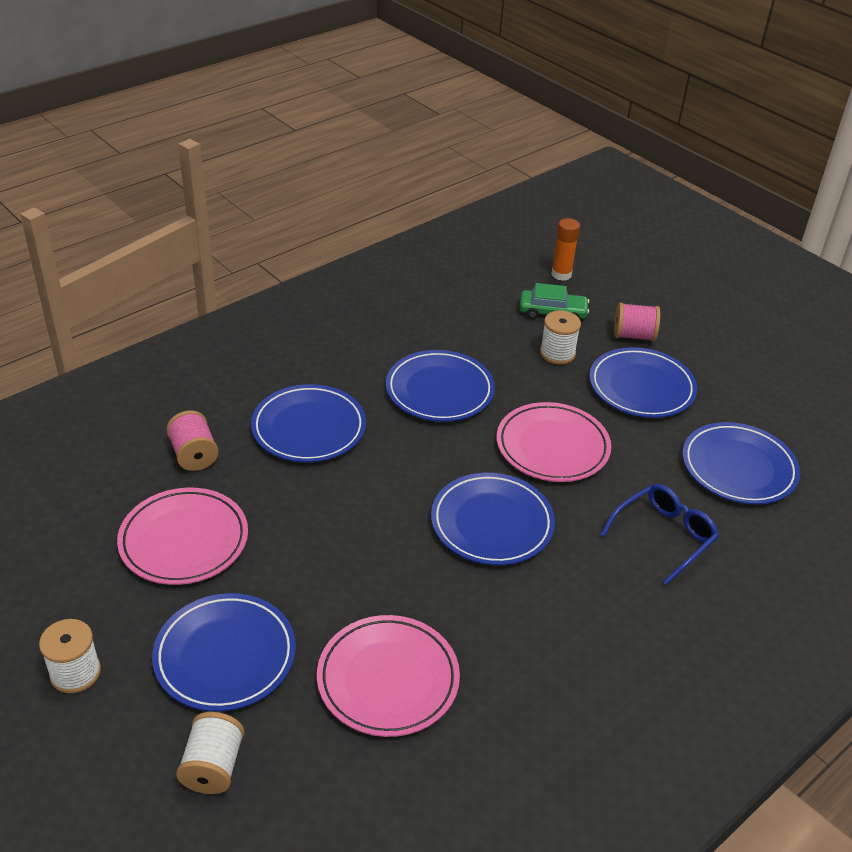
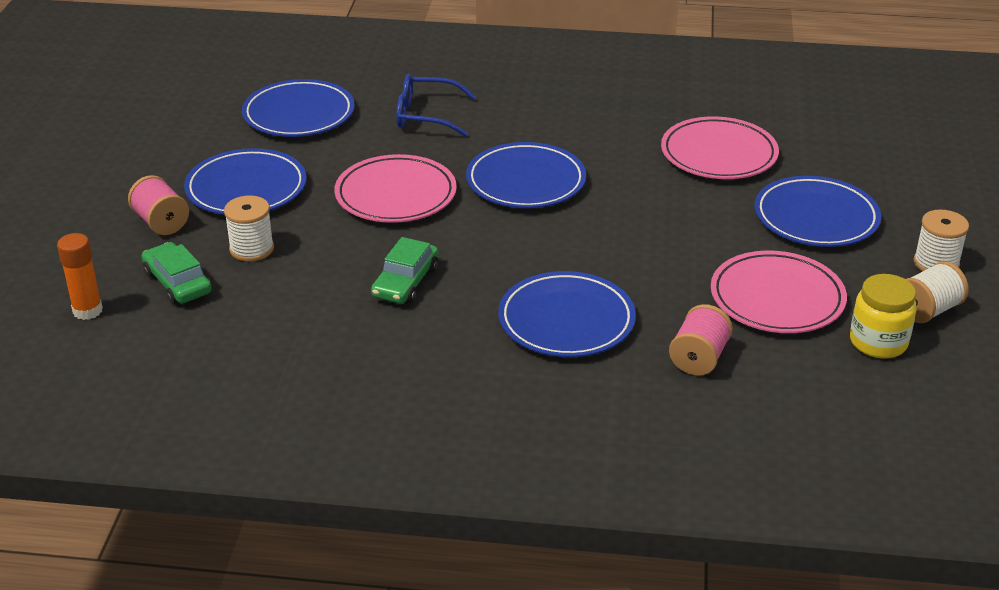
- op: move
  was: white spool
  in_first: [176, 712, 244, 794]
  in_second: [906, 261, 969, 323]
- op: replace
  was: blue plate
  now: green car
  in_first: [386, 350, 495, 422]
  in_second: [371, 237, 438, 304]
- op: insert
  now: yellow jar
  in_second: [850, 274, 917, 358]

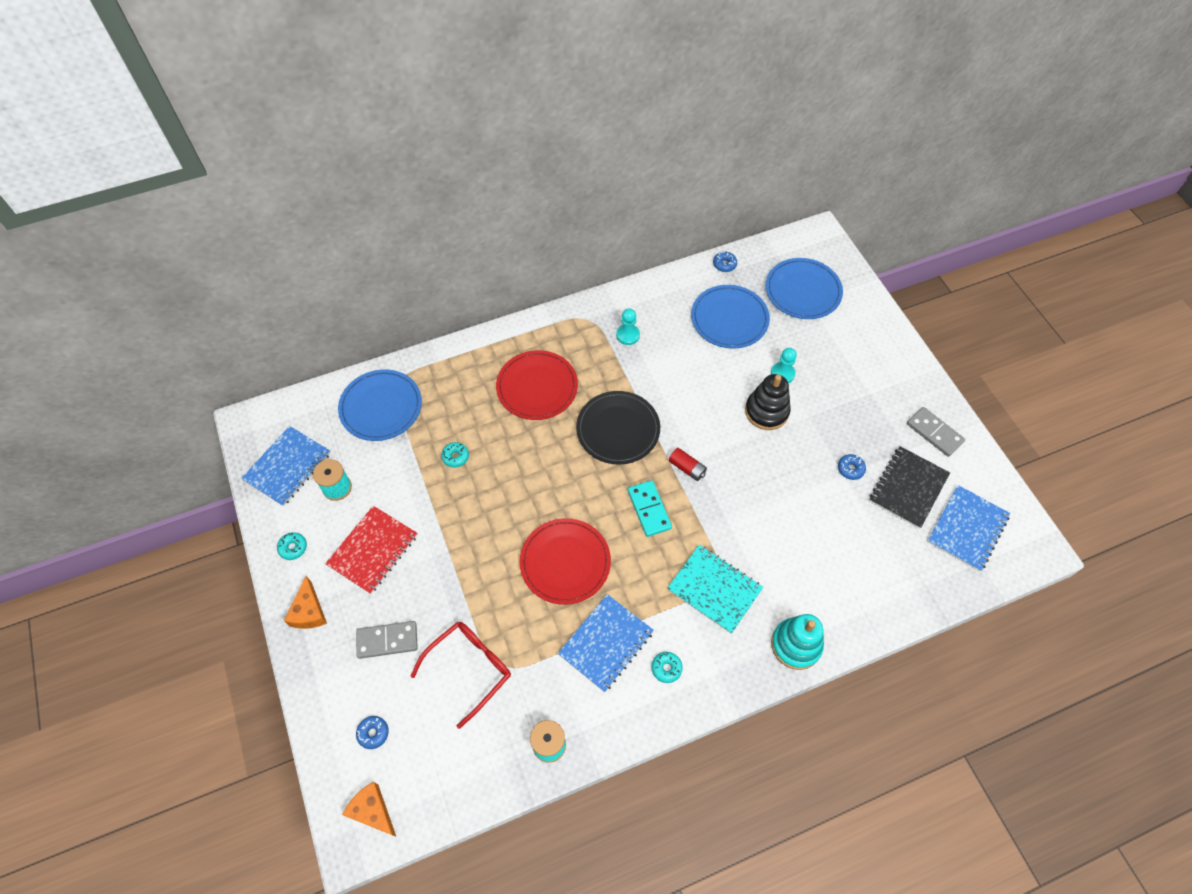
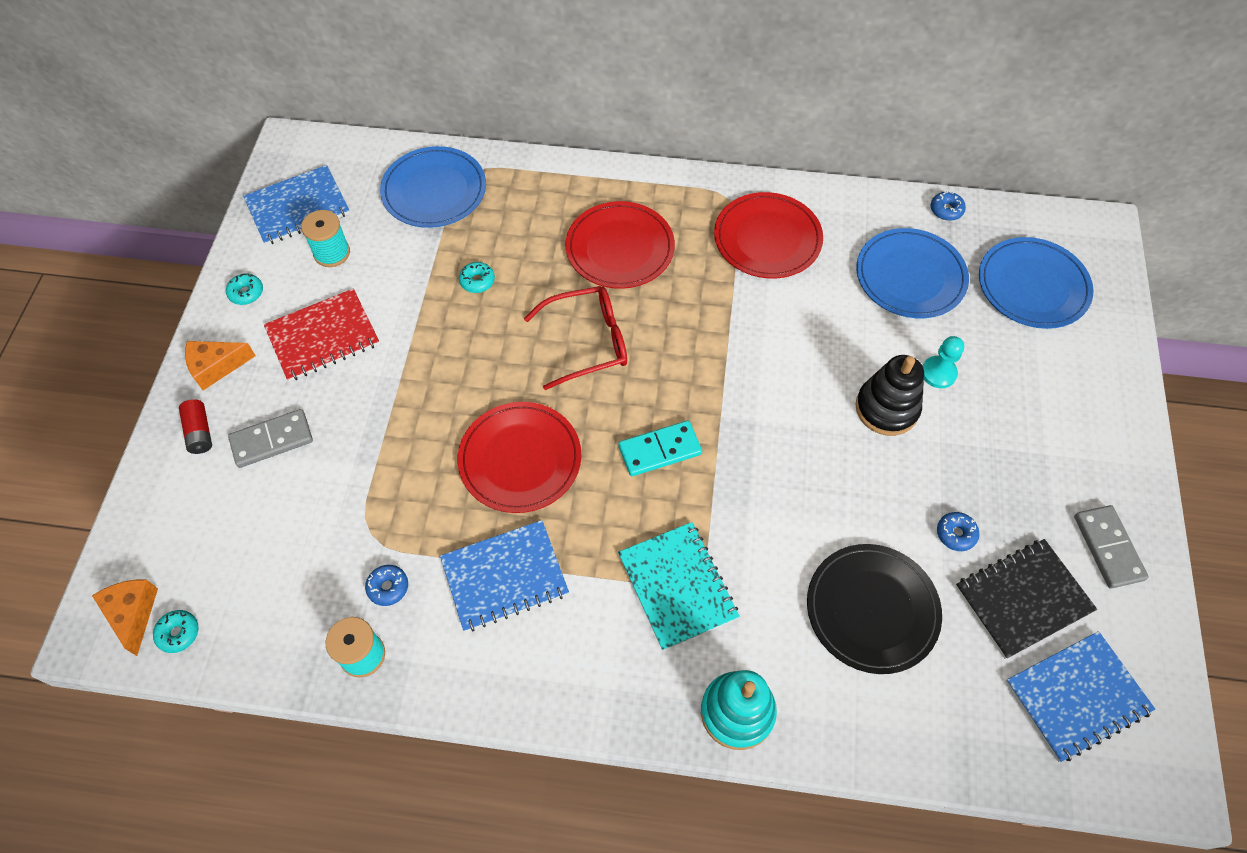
- op: rotate
  was: orange cheese
  in_first: [284, 576, 327, 629]
  in_second: [185, 341, 256, 390]
  clockwise: 45
- op: rotate
  was: grey domino
  in_first: [356, 621, 418, 659]
  in_second: [228, 409, 313, 468]
  clockwise: -45
- op: move
  was: blue donut
  in_first: [356, 716, 389, 749]
  in_second: [365, 565, 408, 606]
- op: move
  was: red glasses
  in_first: [410, 622, 511, 729]
  in_second: [524, 286, 627, 390]
- op: move
  was: black plate
  in_first: [576, 391, 660, 465]
  in_second: [807, 544, 942, 674]
- op: replace
  was: turquoise pawn
  now: red plate
  in_first: [616, 309, 640, 345]
  in_second: [714, 192, 823, 279]
- op: rotate
  was: turquoise domino
  in_first: [628, 480, 672, 537]
  in_second: [618, 421, 702, 476]
  clockwise: 60
- op: move
  was: turquoise donut
  in_first: [651, 652, 683, 683]
  in_second: [153, 610, 198, 653]
- op: move
  was: red battery
  in_first: [669, 448, 707, 481]
  in_second: [179, 399, 212, 454]

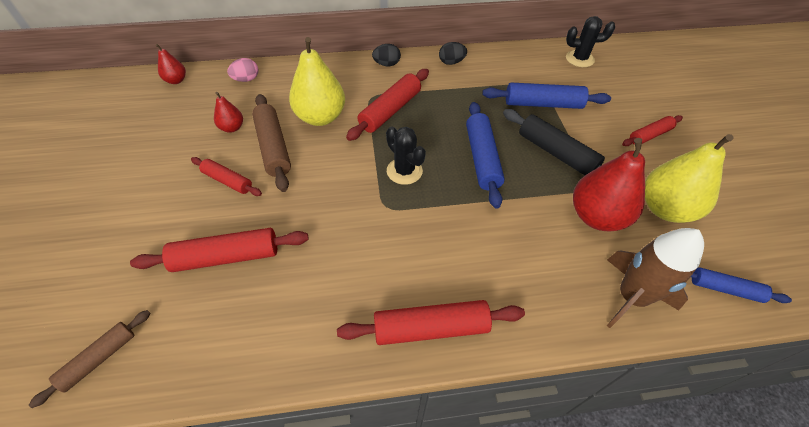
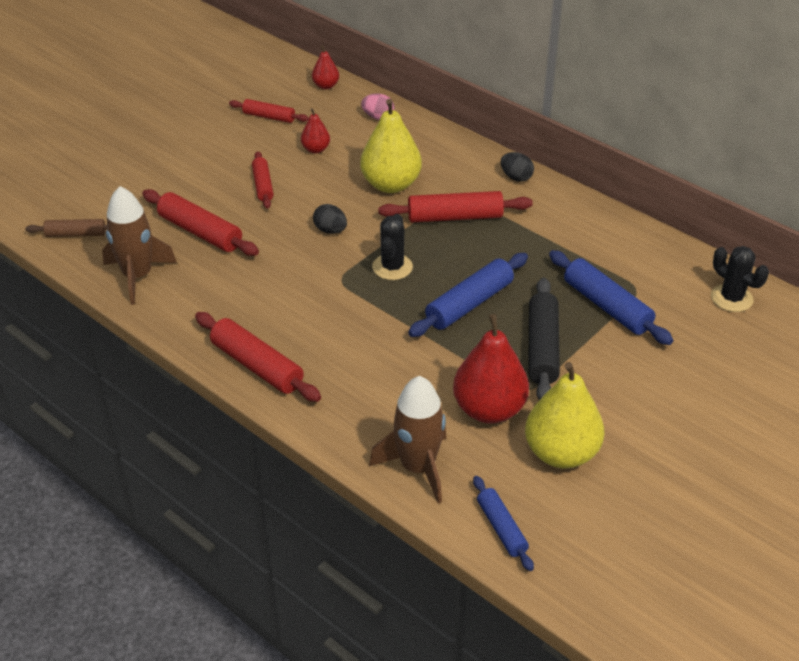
- op: delete
  was: brown rolling pin
  in_first: [252, 94, 291, 192]
- op: move
  was: black egg
  in_first: [439, 42, 467, 65]
  in_second: [313, 204, 347, 234]
- op: move
  was: red rolling pin
  in_first: [622, 115, 683, 146]
  in_second: [229, 99, 309, 123]
- op: insert
  now: brown rocket
  in_second: [102, 186, 177, 305]

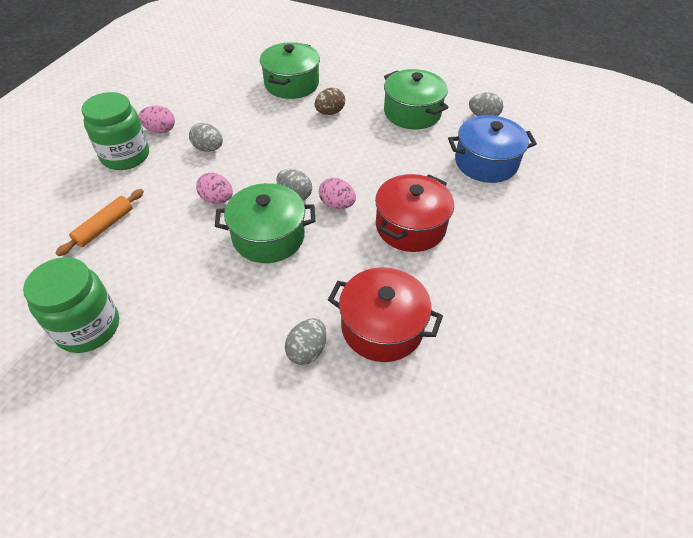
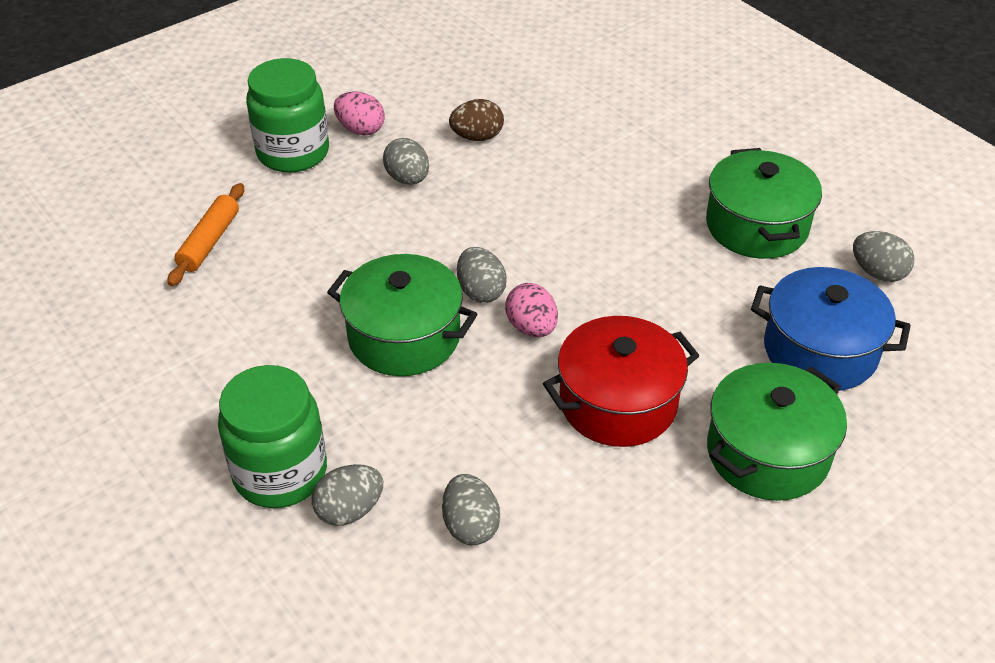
- op: move
  was: green jar
  in_first: [23, 257, 119, 353]
  in_second: [218, 365, 327, 508]
- op: rotate
  was: orange rolling pin
  in_first: [56, 189, 144, 256]
  in_second: [167, 183, 244, 286]
  clockwise: -45
- op: delete
  was: pink egg
  in_first: [196, 172, 233, 204]
- op: move
  was: green pot
  in_first: [260, 42, 320, 99]
  in_second: [707, 363, 847, 501]
- op: move
  was: brown egg
  in_first: [315, 88, 345, 115]
  in_second: [449, 99, 504, 141]
- op: replace
  was: red pot
  now: grey egg
  in_first: [328, 267, 443, 362]
  in_second: [442, 474, 500, 545]

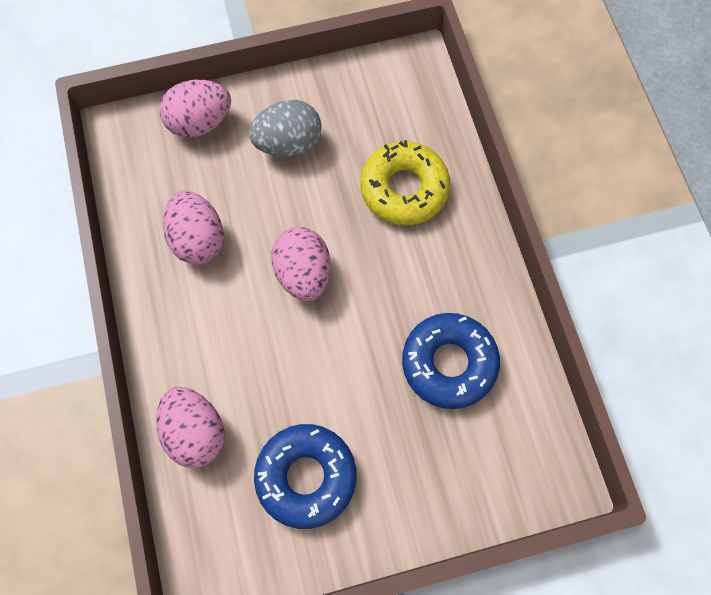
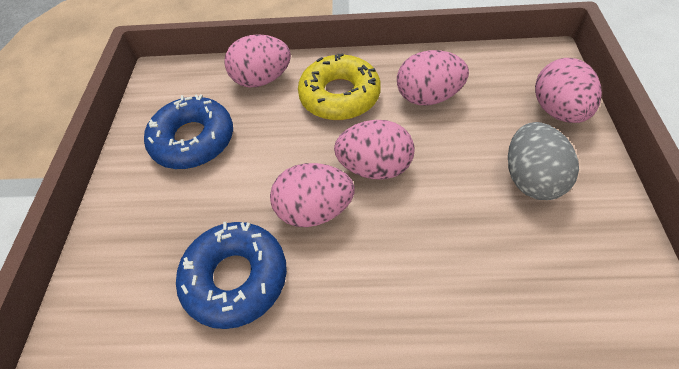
- op: move
  was: yellow donut
  in_first: [360, 140, 450, 225]
  in_second: [298, 53, 381, 120]
- op: insert
  now: pink egg
  in_second: [270, 163, 354, 227]

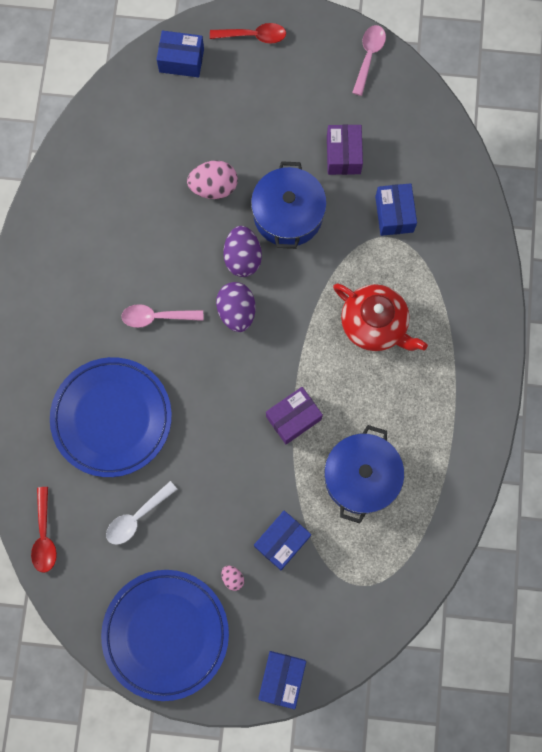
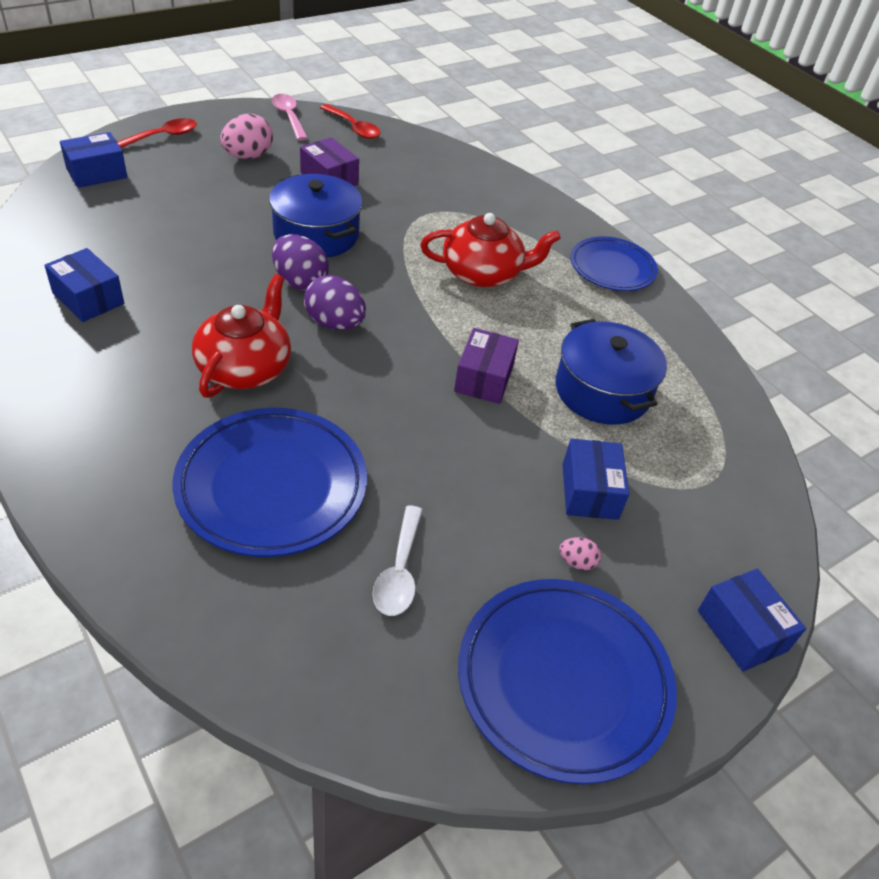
- op: move
  was: red spoon
  in_first: [31, 487, 57, 573]
  in_second: [320, 104, 381, 139]
- op: replace
  was: pink spoon
  now: red teapot
  in_first: [121, 304, 203, 328]
  in_second: [192, 274, 291, 398]
- op: move
  was: pink egg
  in_first: [187, 160, 238, 199]
  in_second: [220, 114, 273, 159]
- op: move
  was: blue box
  in_first: [375, 183, 417, 236]
  in_second: [44, 248, 124, 322]
- op: insert
  now: blue plate
  in_second: [571, 236, 658, 291]

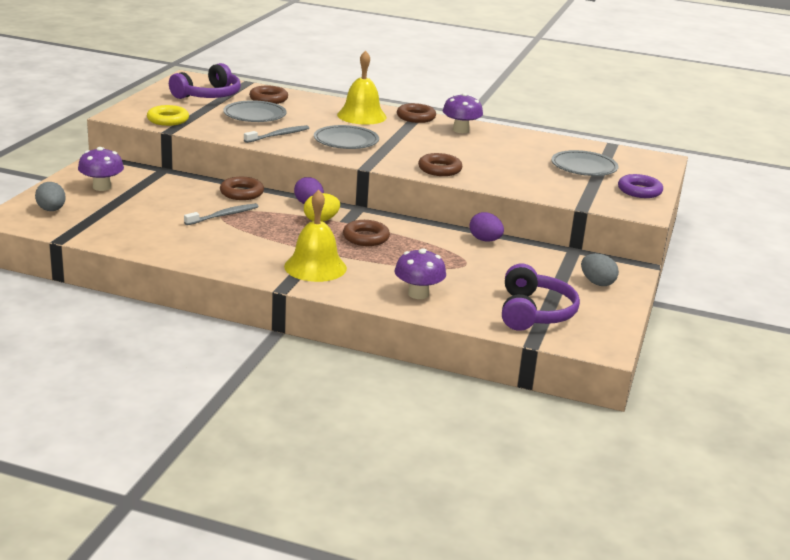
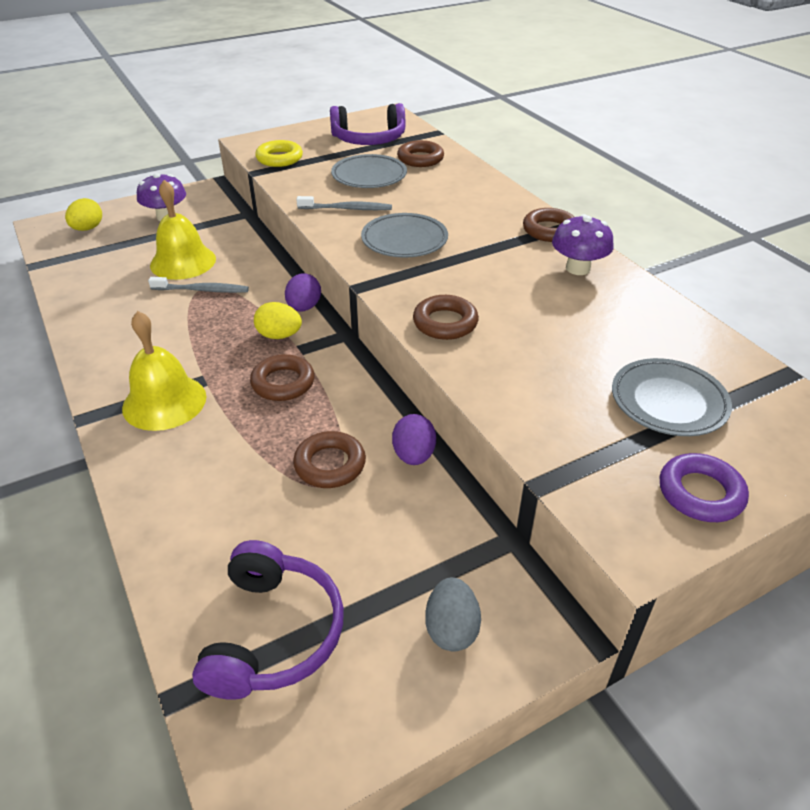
- op: recolor
  was: grey egg
  now: yellow egg
  in_first: [35, 182, 66, 211]
  in_second: [65, 198, 102, 231]
- op: move
  was: brown ring
  in_first: [220, 177, 264, 200]
  in_second: [293, 431, 366, 488]
- op: move
  was: yellow bell
  in_first: [337, 51, 387, 125]
  in_second: [150, 180, 216, 280]
- op: delete
  was: purple mushroom
  in_first: [394, 248, 446, 299]
- op: rotate
  was: purple headphones
  in_first: [502, 264, 580, 331]
  in_second: [192, 540, 344, 700]
  clockwise: -45

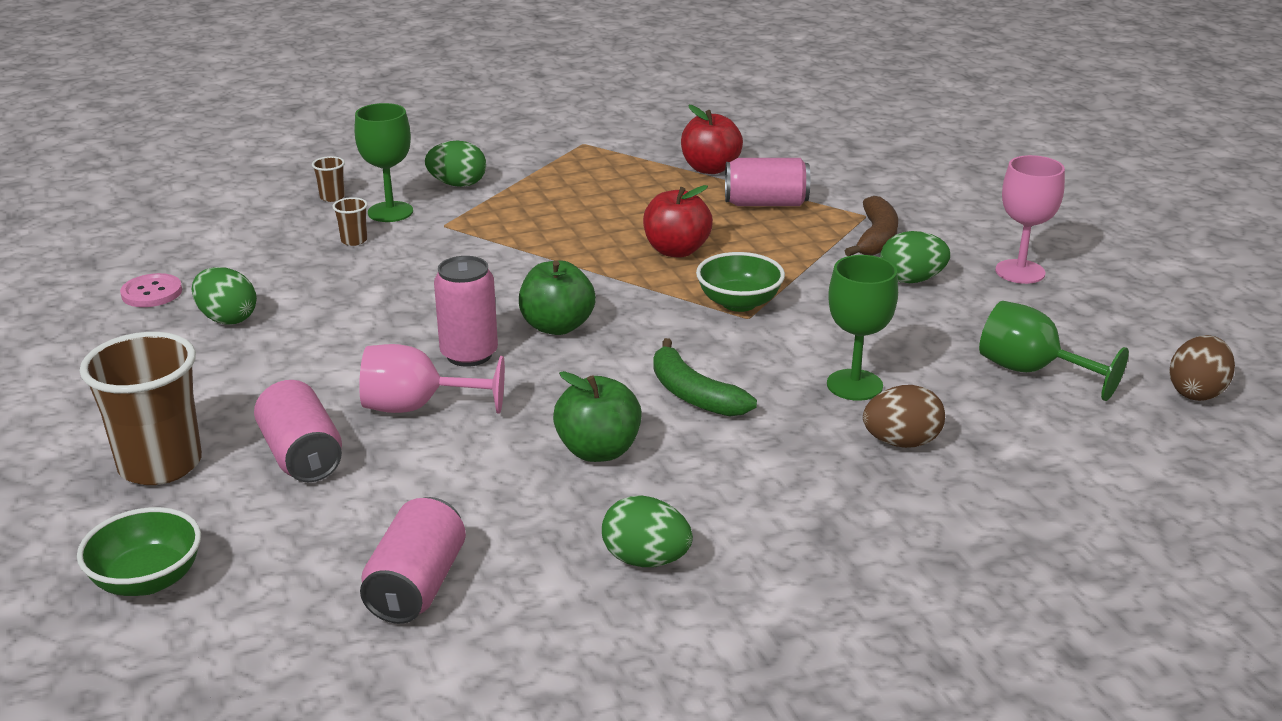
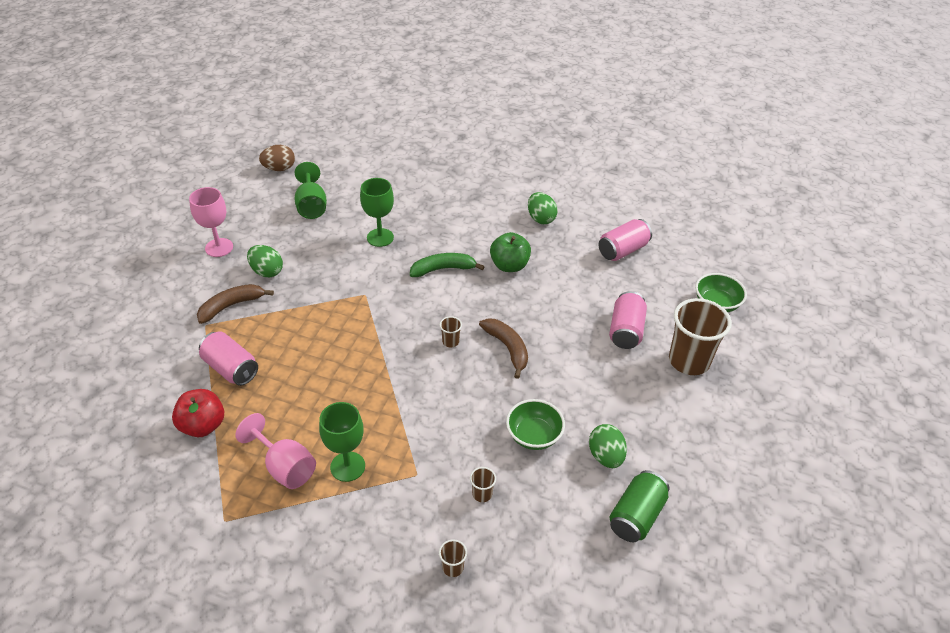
- op: replace
  was: pink button
  now: green can
  in_first: [120, 273, 182, 307]
  in_second: [610, 470, 670, 542]
- op: move
  was: green goblet
  in_first: [354, 103, 413, 222]
  in_second: [319, 402, 365, 482]
- op: move
  was: pink goblet
  in_first: [359, 344, 505, 414]
  in_second: [235, 413, 316, 489]
- op: delete
  was: green egg
  in_first: [425, 141, 486, 187]
- op: replace
  was: pink can
  now: brown banana
  in_first: [434, 256, 498, 367]
  in_second: [479, 318, 528, 379]
- op: replace
  was: green apple
  now: brown cup
  in_first: [519, 260, 596, 335]
  in_second: [439, 316, 462, 348]
- op: delete
  was: red apple
  in_first: [643, 185, 713, 257]
- op: rotate
  was: green banana
  in_first: [654, 338, 757, 416]
  in_second: [410, 253, 485, 277]
  clockwise: -105
- op: move
  was: green bowl
  in_first: [696, 252, 785, 312]
  in_second: [506, 399, 565, 450]
- op: delete
  was: brown egg
  in_first: [863, 385, 945, 448]

